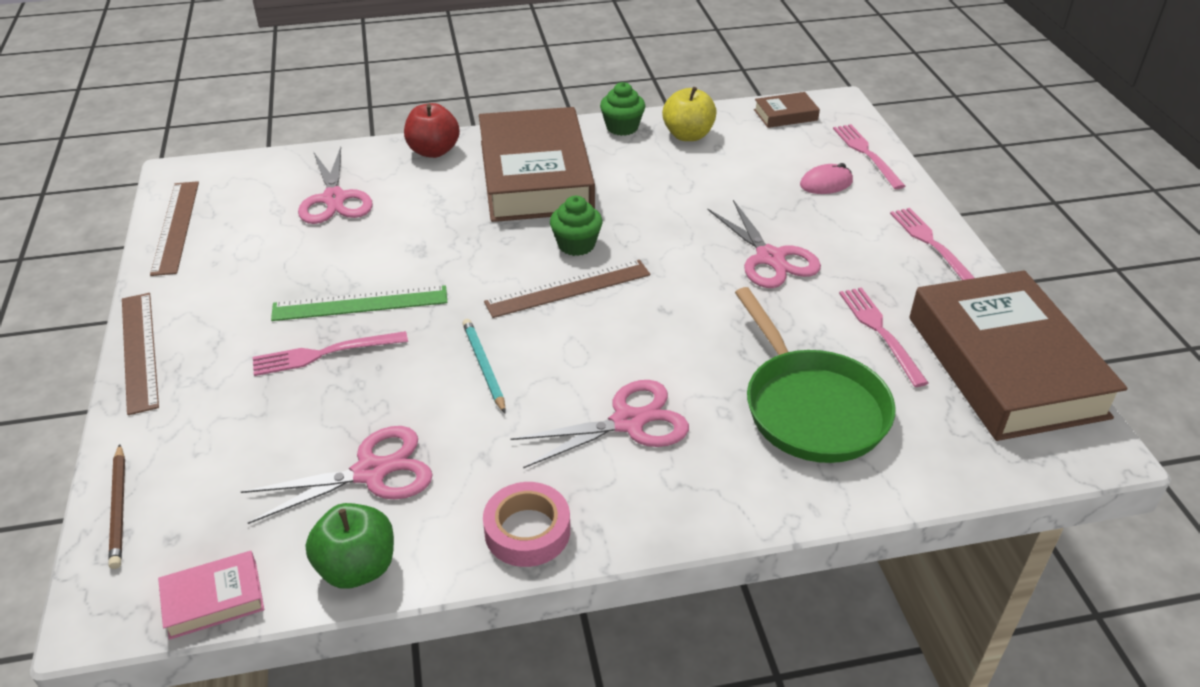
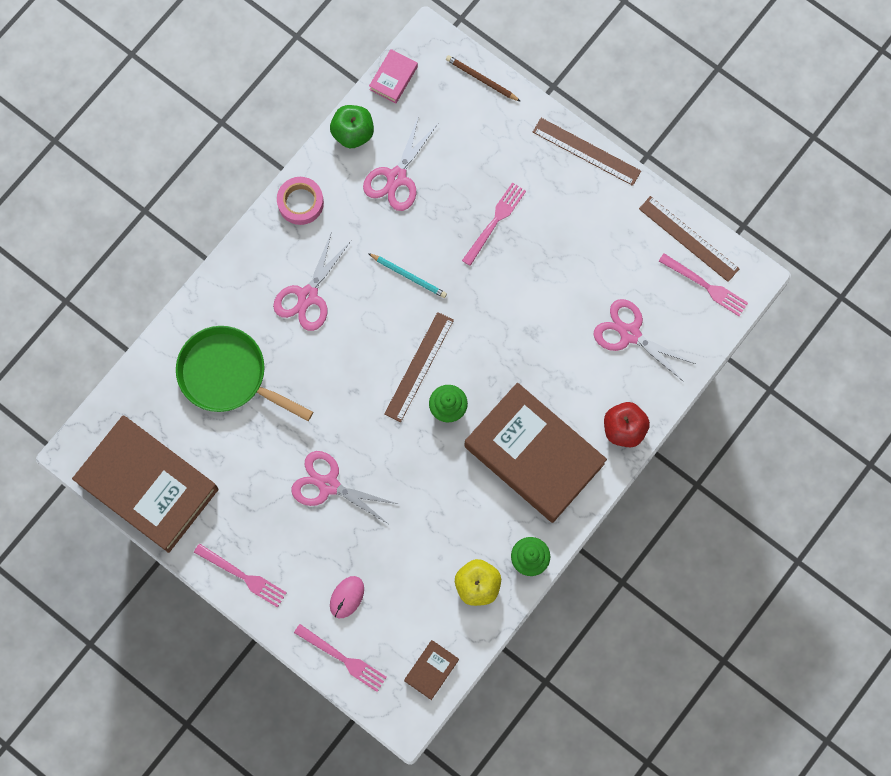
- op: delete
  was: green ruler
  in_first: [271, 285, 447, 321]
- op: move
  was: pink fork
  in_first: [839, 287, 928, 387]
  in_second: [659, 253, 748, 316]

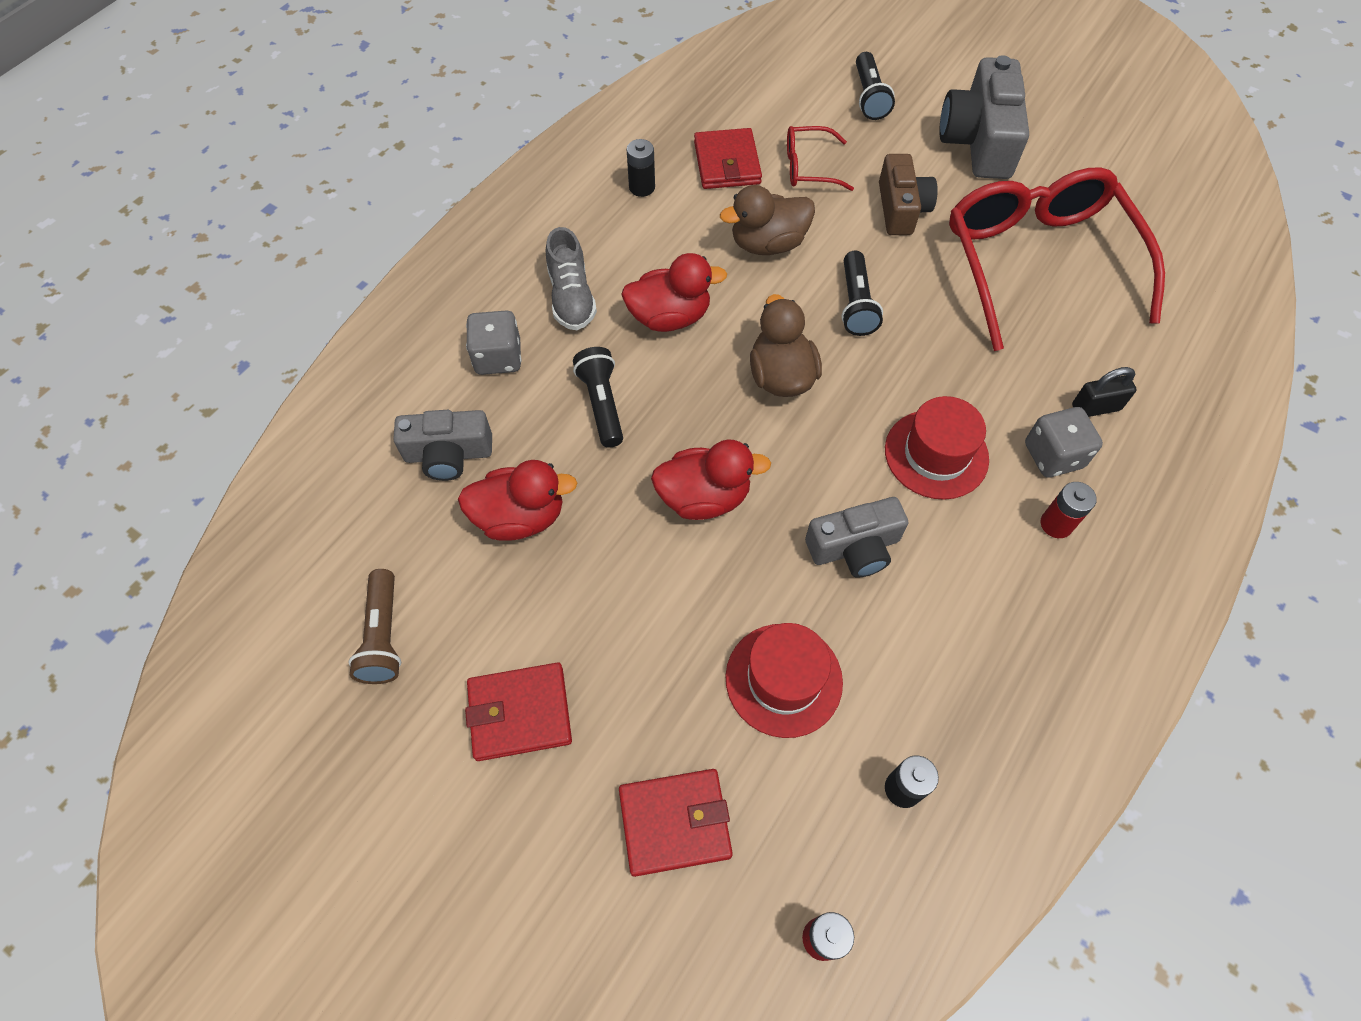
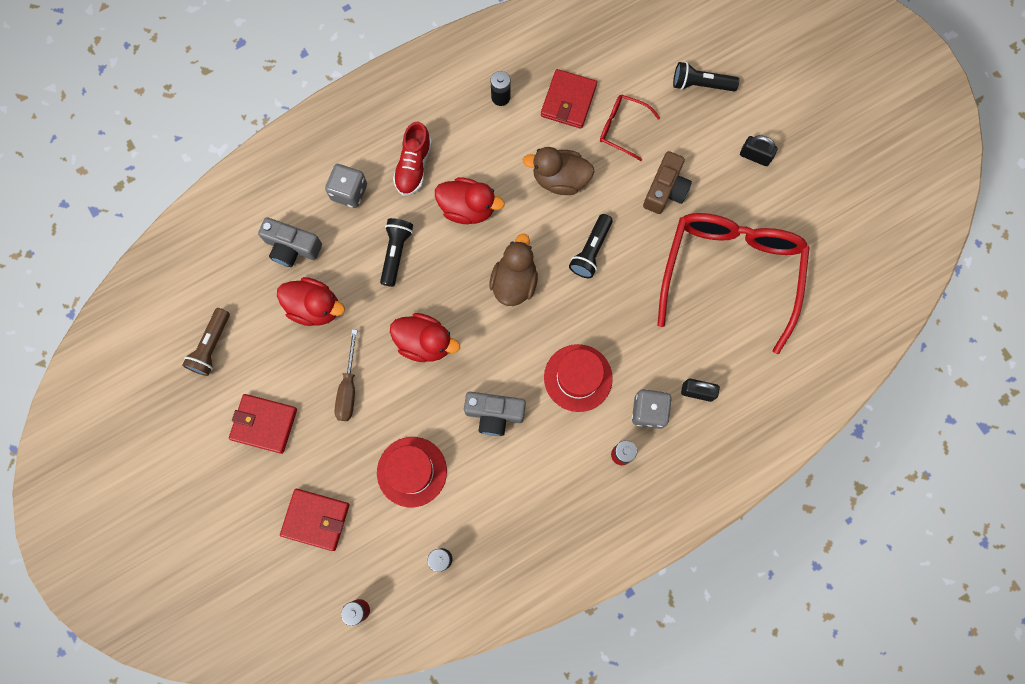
- op: recolor
  was: grey shoe
  now: red shoe
  in_first: [546, 227, 597, 330]
  in_second: [393, 122, 432, 196]
- op: rotate
  was: black flashlight
  in_first: [856, 52, 895, 120]
  in_second: [673, 62, 739, 91]
  clockwise: 75
- op: replace
  was: grey camera
  now: black padlock
  in_first: [939, 55, 1029, 179]
  in_second: [740, 135, 777, 166]
- op: insert
  now: brown screwdriver
  in_second: [334, 330, 357, 421]

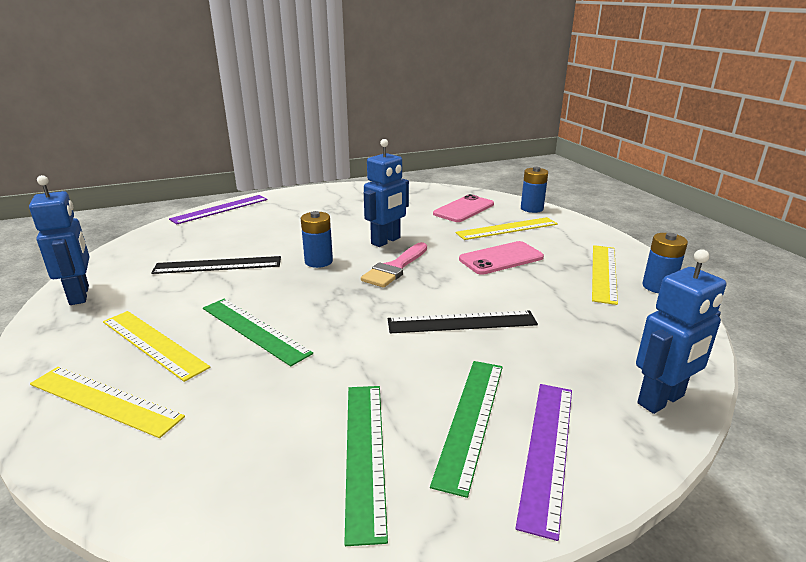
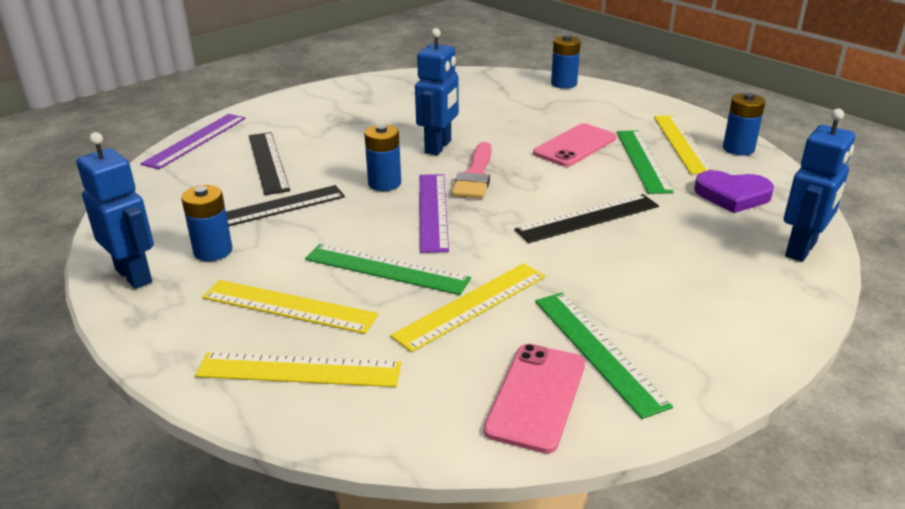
- op: move
  was: green ruler
  in_first: [430, 361, 503, 498]
  in_second: [617, 130, 674, 194]
- op: move
  was: pink phone
  in_first: [433, 194, 494, 222]
  in_second: [484, 344, 585, 454]
- op: move
  was: yellow ruler
  in_first: [456, 217, 558, 240]
  in_second: [390, 263, 545, 352]
- op: move
  was: purple ruler
  in_first: [515, 384, 572, 541]
  in_second: [419, 174, 449, 253]
- op: insert
  now: blue battery
  in_second: [181, 185, 232, 261]
- op: insert
  now: black ruler
  in_second: [249, 132, 290, 195]
- op: insert
  now: purple heart
  in_second: [694, 170, 774, 213]

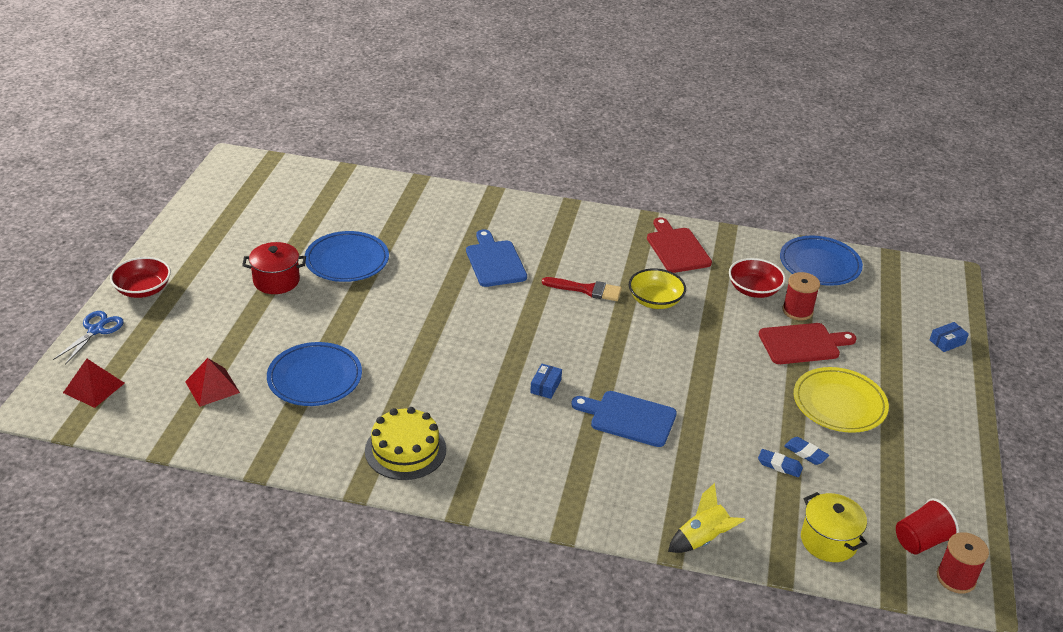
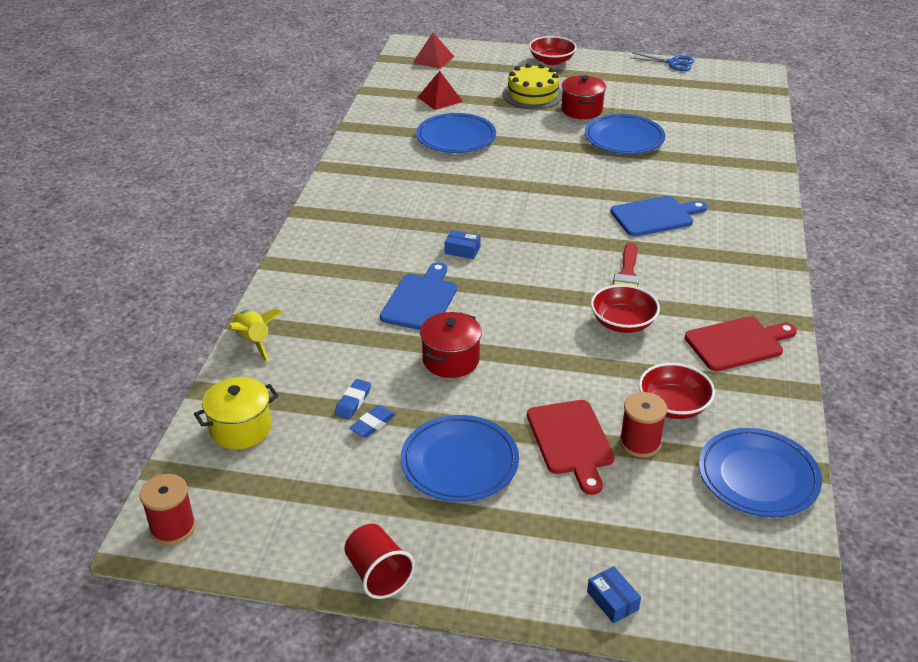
- op: move
  was: blue scissors
  in_first: [53, 311, 124, 365]
  in_second: [631, 52, 694, 71]
- op: move
  was: yellow cake
  in_first: [365, 407, 446, 480]
  in_second: [503, 63, 562, 109]
- op: recolor
  was: yellow bowl
  now: red bowl
  in_first: [629, 268, 686, 309]
  in_second: [591, 284, 660, 333]
- op: recolor
  was: yellow plate
  now: blue plate
  in_first: [794, 367, 889, 433]
  in_second: [401, 415, 519, 502]
- op: move
  was: red cup
  in_first: [896, 498, 959, 555]
  in_second: [344, 524, 415, 599]
- op: insert
  now: red pot
  in_second: [420, 312, 482, 378]

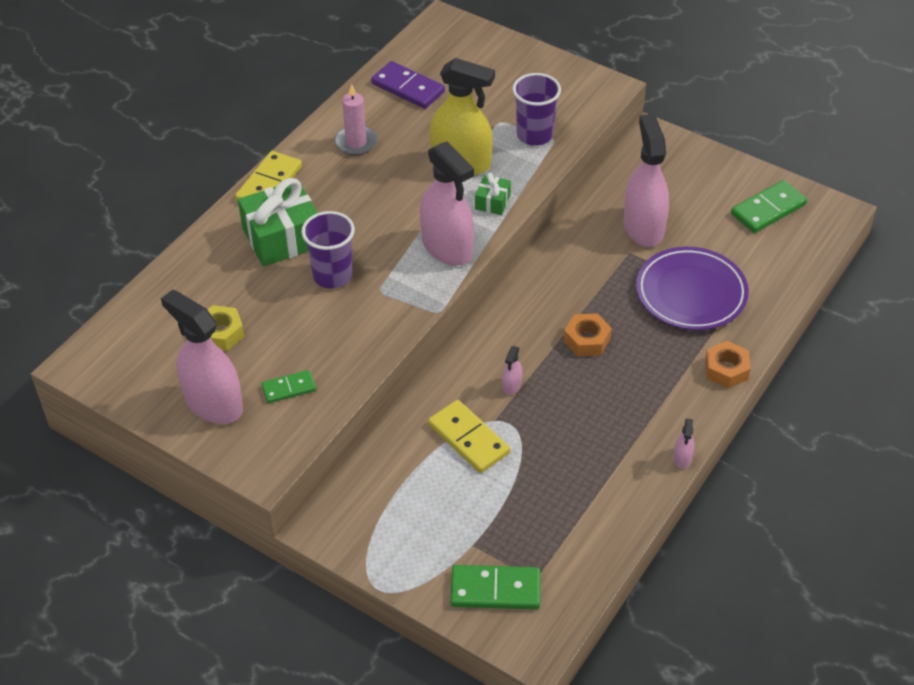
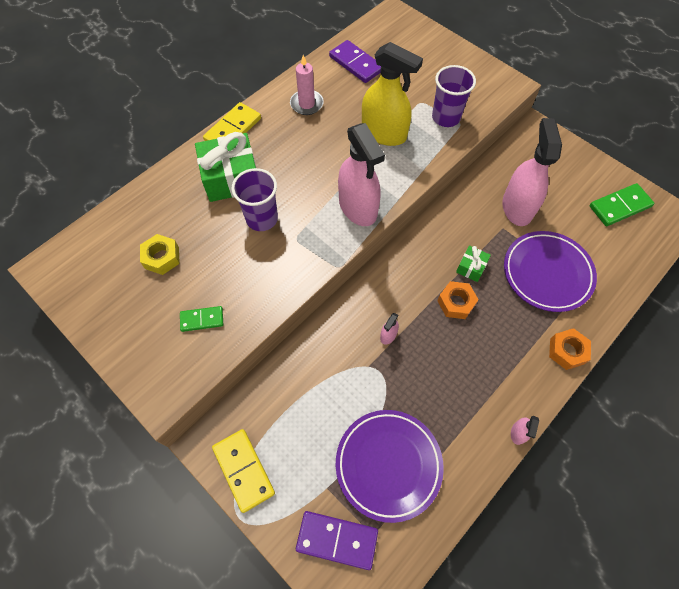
- op: delete
  was: pink spray bottle
  in_first: [161, 289, 243, 424]
- op: move
  was: yellow domino
  in_first: [428, 400, 510, 473]
  in_second: [212, 429, 275, 513]
- op: recolor
  was: green domino
  now: purple domino
  in_first: [450, 565, 540, 610]
  in_second: [296, 511, 378, 570]
- op: move
  was: green gift
  in_first: [475, 173, 511, 215]
  in_second: [456, 245, 491, 282]
- op: insert
  now: purple plate
  in_second: [336, 410, 444, 523]

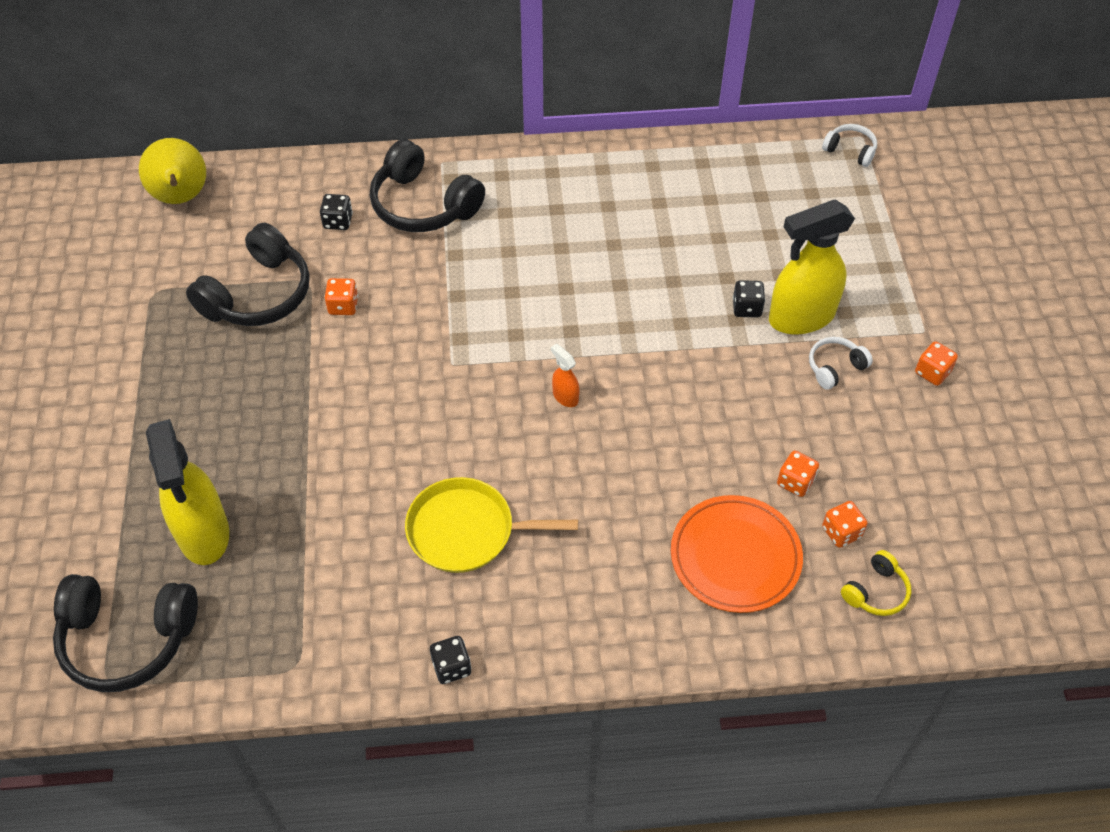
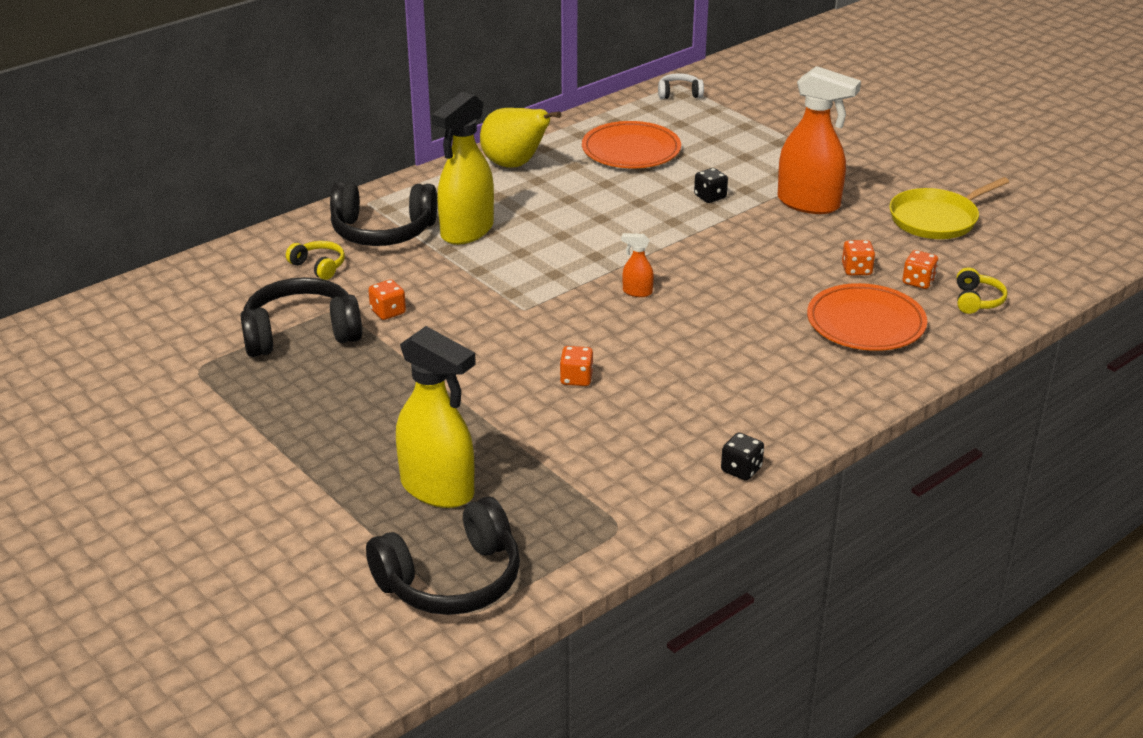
- op: move
  was: yellow pear
  in_first: [139, 138, 206, 204]
  in_second: [480, 108, 561, 168]
- op: rotate
  was: black headphones
  in_first: [186, 223, 309, 326]
  in_second: [240, 277, 362, 357]
  clockwise: -105
- op: replace
  was: black dice
  now: yellow headphones
  in_first: [320, 194, 353, 230]
  in_second: [286, 241, 345, 280]
- op: move
  was: yellow pan
  in_first: [405, 477, 578, 573]
  in_second: [889, 177, 1009, 239]
- op: move
  was: yellow spray bottle
  in_first: [769, 199, 855, 335]
  in_second: [432, 91, 494, 245]
- op: replace
  was: white headphones
  now: orange spray bottle
  in_first: [809, 337, 873, 390]
  in_second: [778, 66, 861, 214]
- op: move
  was: orange dice
  in_first: [915, 341, 958, 386]
  in_second: [560, 346, 593, 386]
- op: insert
  now: orange plate
  in_second: [582, 121, 681, 168]

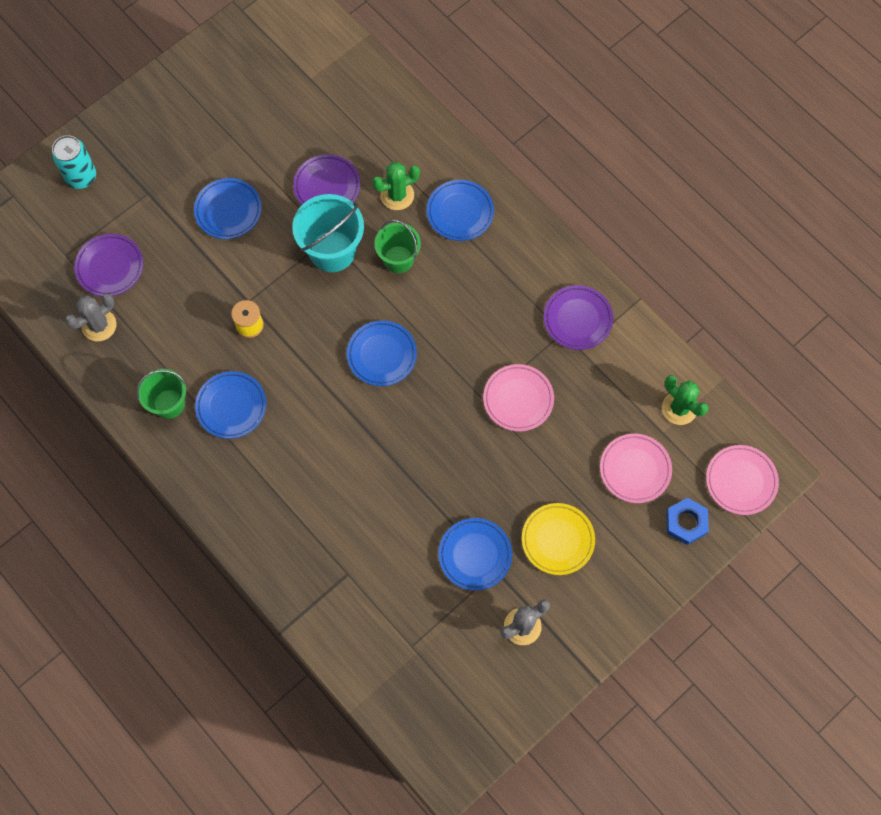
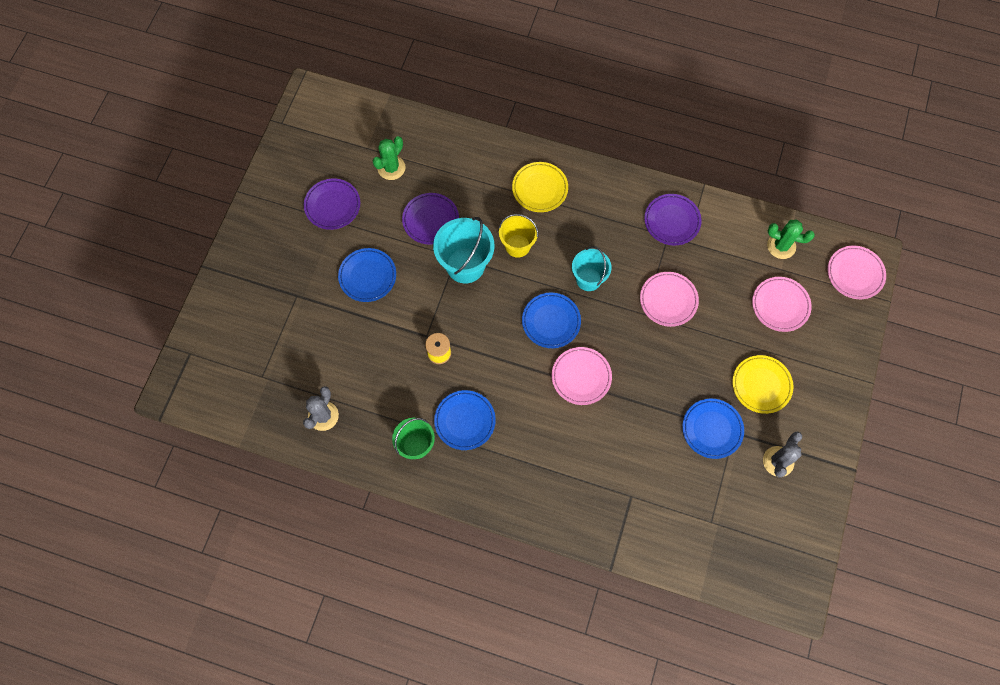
- op: delete
  was: turquoise can
  in_first: [52, 135, 96, 189]
- op: move
  was: purple plate
  in_first: [74, 234, 143, 296]
  in_second: [304, 178, 360, 230]
- op: move
  was: green cactus
  in_first: [372, 162, 420, 210]
  in_second: [372, 136, 405, 180]
- op: recolor
  was: green bucket
  now: yellow bucket
  in_first: [374, 220, 421, 273]
  in_second: [499, 214, 538, 258]
- op: recolor
  was: blue plate
  now: yellow plate
  in_first: [427, 180, 494, 241]
  in_second: [512, 162, 568, 212]
- op: delete
  was: blue nut
  in_first: [666, 498, 709, 545]
- op: insert
  now: pink plate
  in_second: [552, 347, 612, 405]
- op: insert
  now: turquoise bucket
  in_second: [572, 246, 612, 291]

